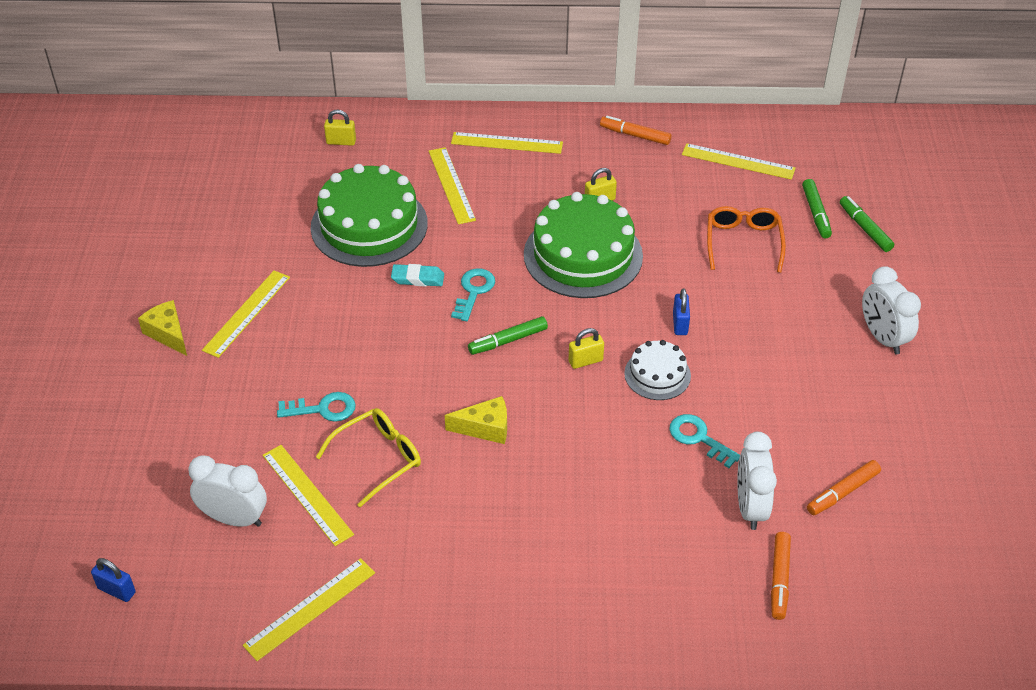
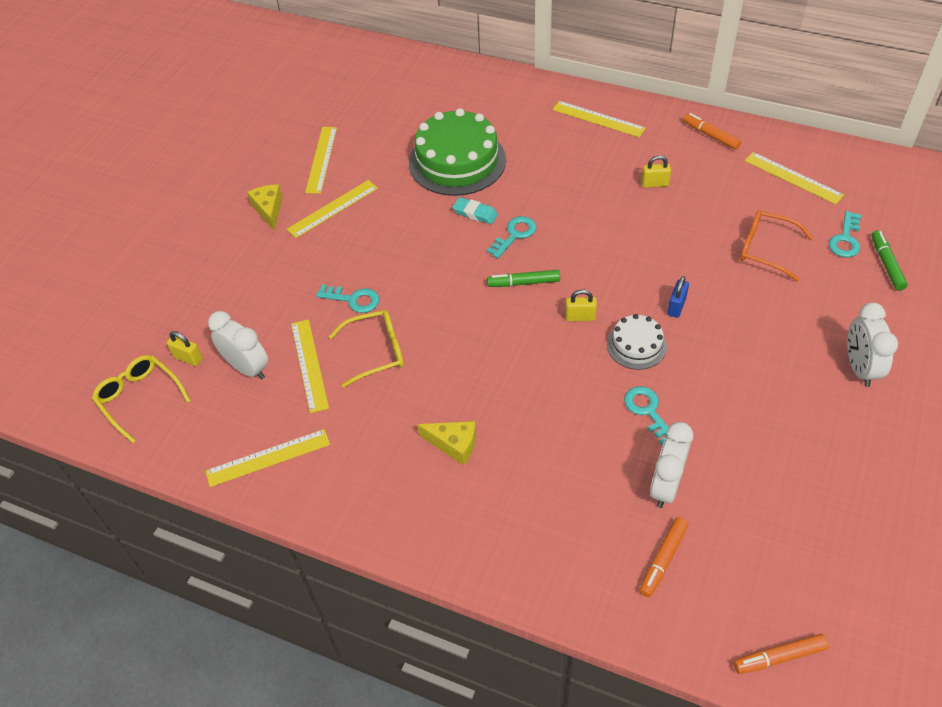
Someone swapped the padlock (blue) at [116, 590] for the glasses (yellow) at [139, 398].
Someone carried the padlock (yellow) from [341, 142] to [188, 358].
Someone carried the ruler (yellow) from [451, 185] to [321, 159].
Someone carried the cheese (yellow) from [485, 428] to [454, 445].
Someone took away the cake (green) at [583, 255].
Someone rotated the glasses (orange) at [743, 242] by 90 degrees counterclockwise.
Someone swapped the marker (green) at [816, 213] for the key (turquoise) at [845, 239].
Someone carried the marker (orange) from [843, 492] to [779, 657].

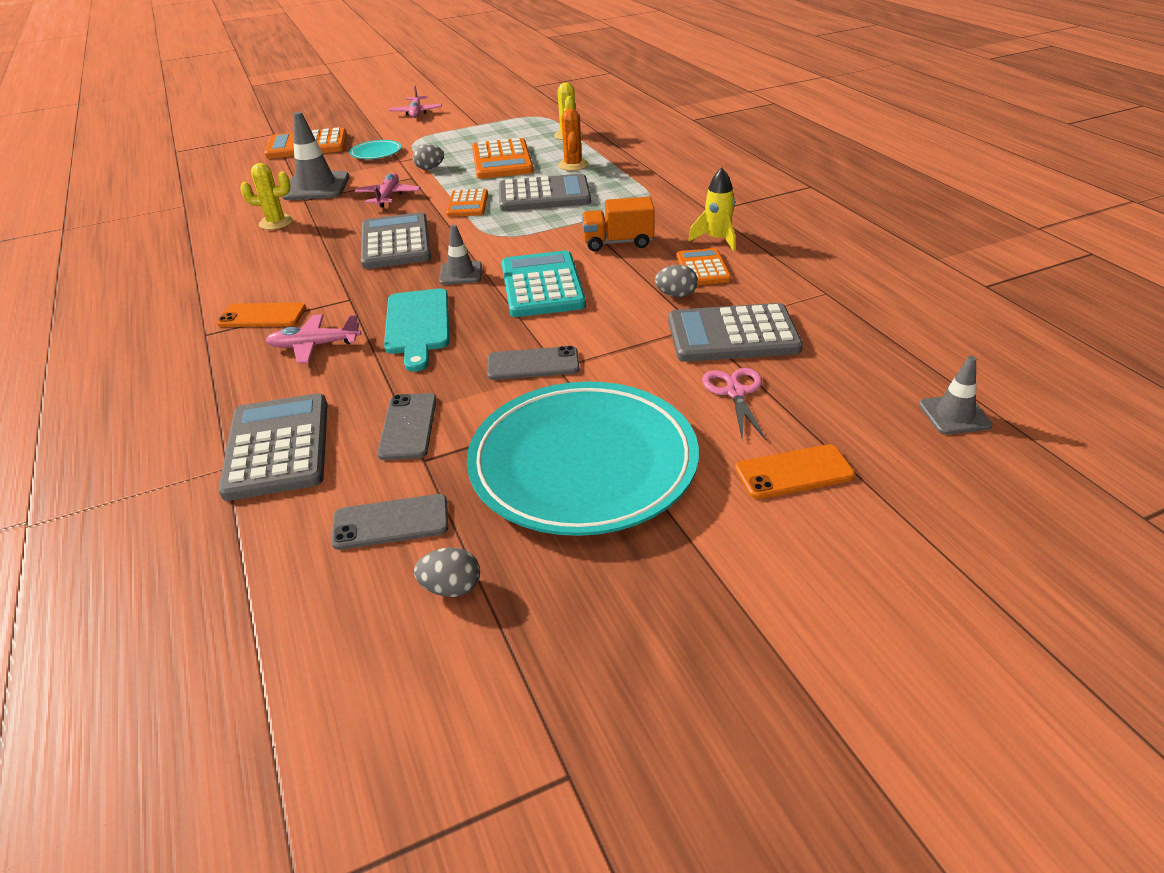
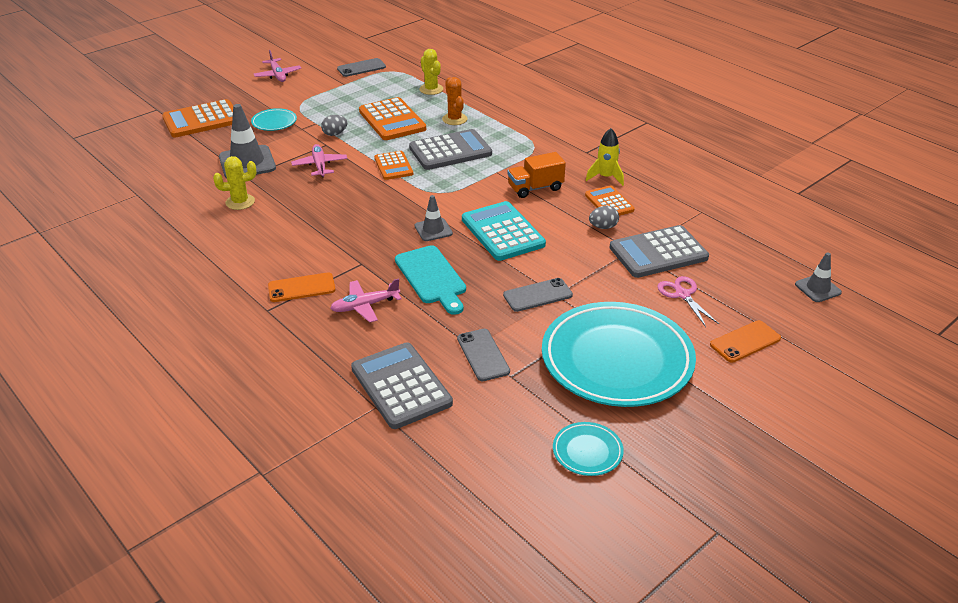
Someone carried the phone (grey) from [391, 522] to [361, 68].
Someone took away the calculator (grey) at [396, 242].
Someone swapped the egg (grey) at [451, 588] for the plate (turquoise) at [587, 452].

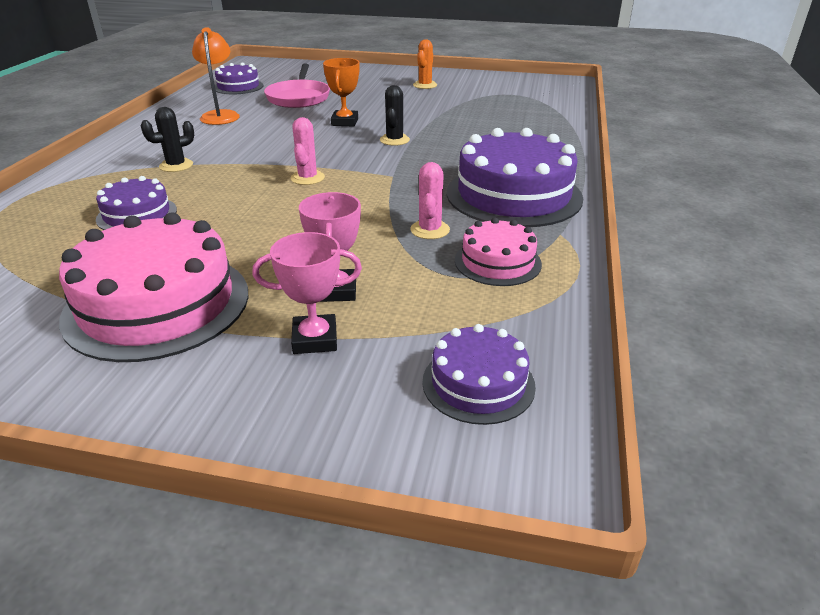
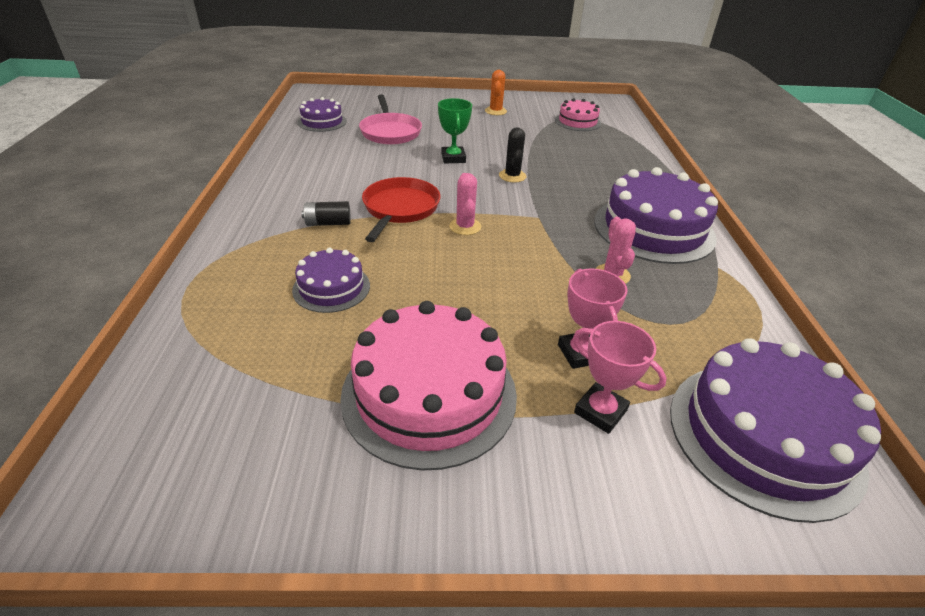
Someone swapped the cactus (black) at [176, 165] for the battery (black) at [328, 223].
Someone took away the lamp (orange) at [220, 115].
Someone rotated the trophy (pink) at [315, 339] by 60 degrees clockwise.
Someone repainted the trophy (orange) at [344, 122], which became the trophy (green) at [453, 158].
Someone scaled the cake (purple) at [478, 383] by 1.87.
Someone carried the cake (pink) from [497, 262] to [577, 122].
Someone put down the pan (red) at [400, 209].

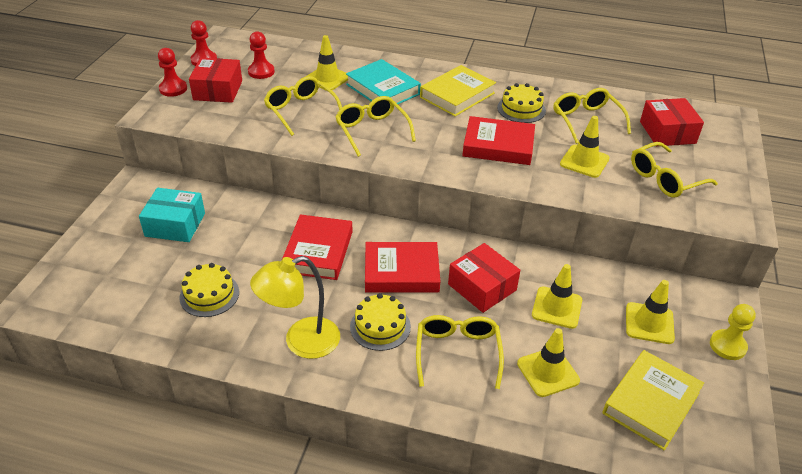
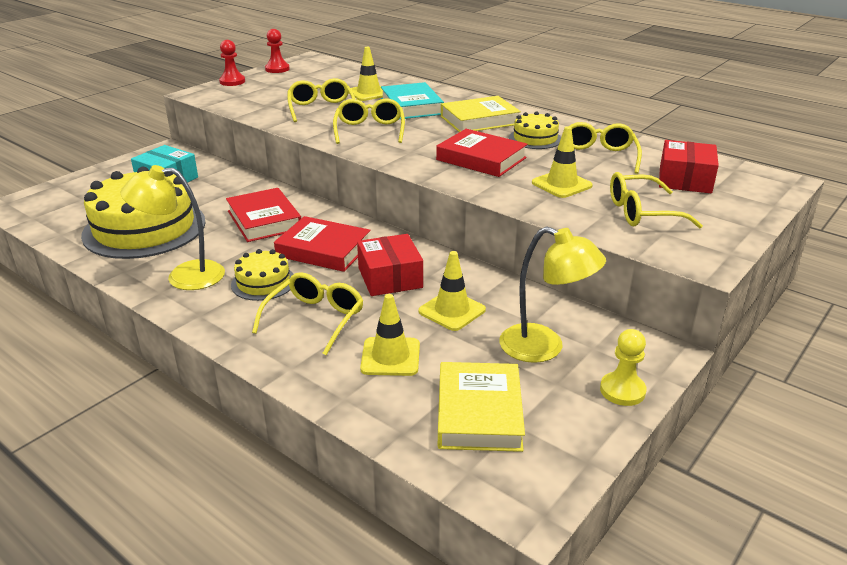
Someone scaled the cake (yellow) at [209, 295] by 2.09.
Someone took away the box (red) at [218, 90].
Someone took away the pawn (red) at [261, 72].
Someone rotated the book (red) at [318, 251] by 60 degrees counterclockwise.
Someone rotated the book (yellow) at [651, 403] by 60 degrees counterclockwise.
Someone swapped the traffic cone (yellow) at [649, 323] for the lamp (yellow) at [544, 348].

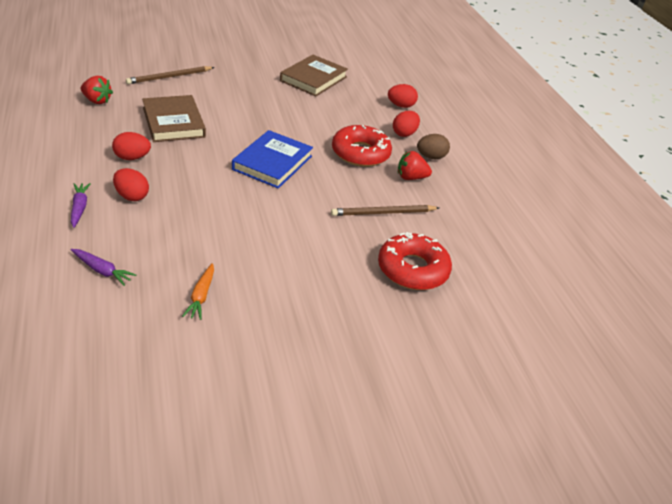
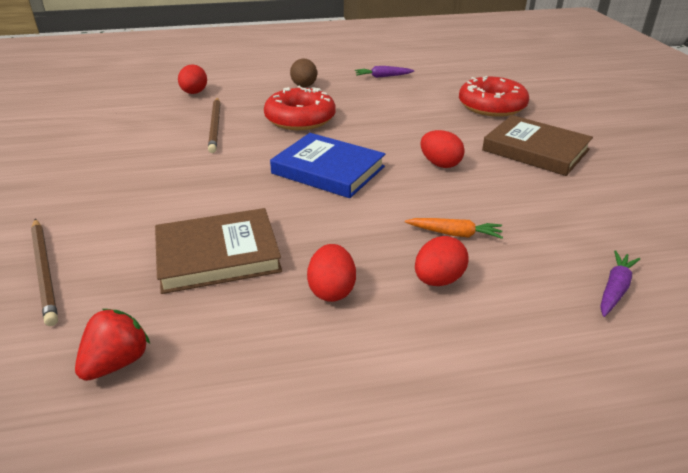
Someone carried the carrot (purple) from [79, 208] to [382, 76].
Someone carried the carrot (orange) from [201, 296] to [455, 234].
Someone carried the book (brown) from [313, 79] to [535, 150].
Someone carried the pencil (brown) from [383, 213] to [215, 126].
Someone carried the egg (red) from [404, 134] to [440, 164].
Someone took away the strawberry (red) at [410, 177].

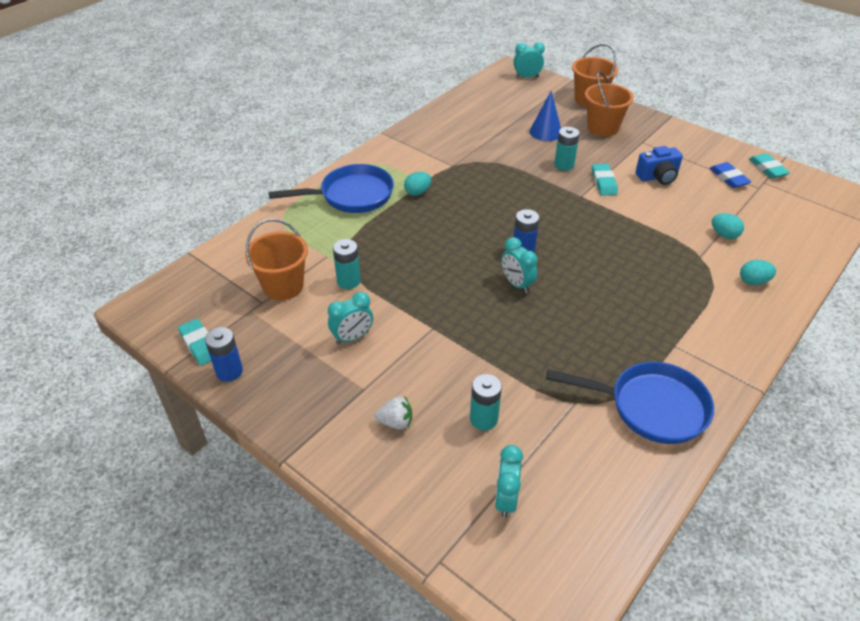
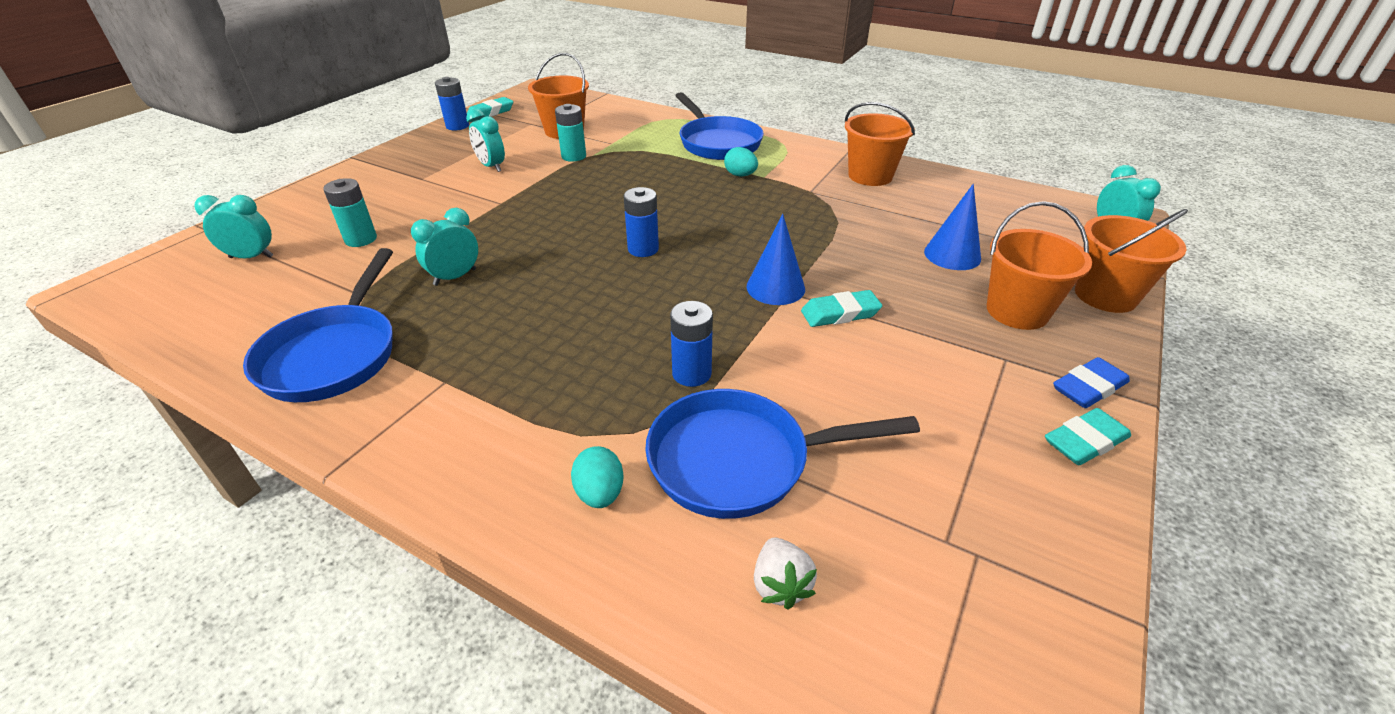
Someone carried the strawberry (white) from [395, 422] to [780, 585].
Someone carried the clock (turquoise) from [516, 284] to [455, 277].
Someone took away the battery (turquoise) at [564, 165].
Someone took away the camera (blue) at [657, 177].
Someone carried the eraser (blue) from [728, 178] to [1088, 388].
Someone swapped the egg (turquoise) at [724, 235] for the pan (blue) at [739, 461].
Someone carried the eraser (turquoise) from [767, 169] to [1085, 441].
Someone put down the battery (blue) at [691, 373].
Someone put down the cone (blue) at [775, 287].
Someone put down the bucket (orange) at [870, 176].

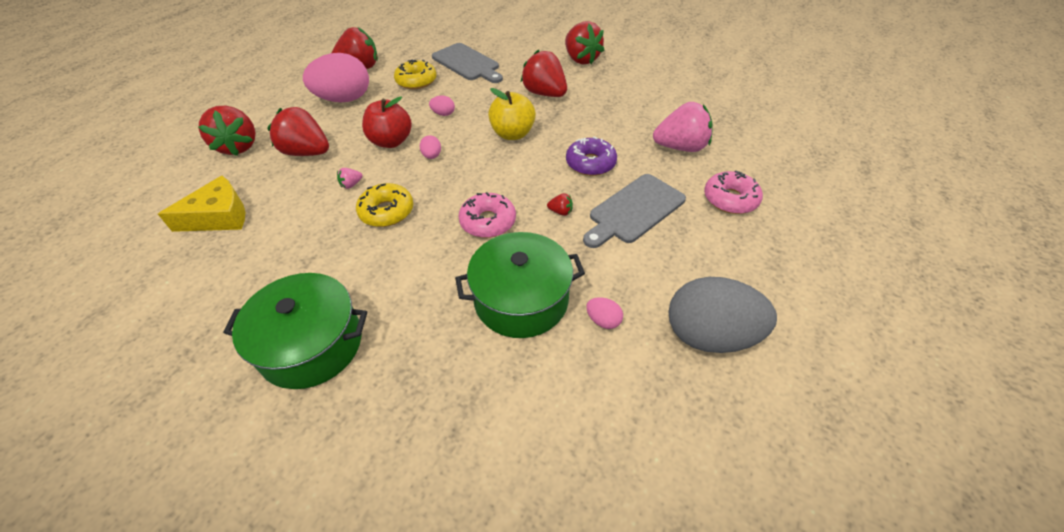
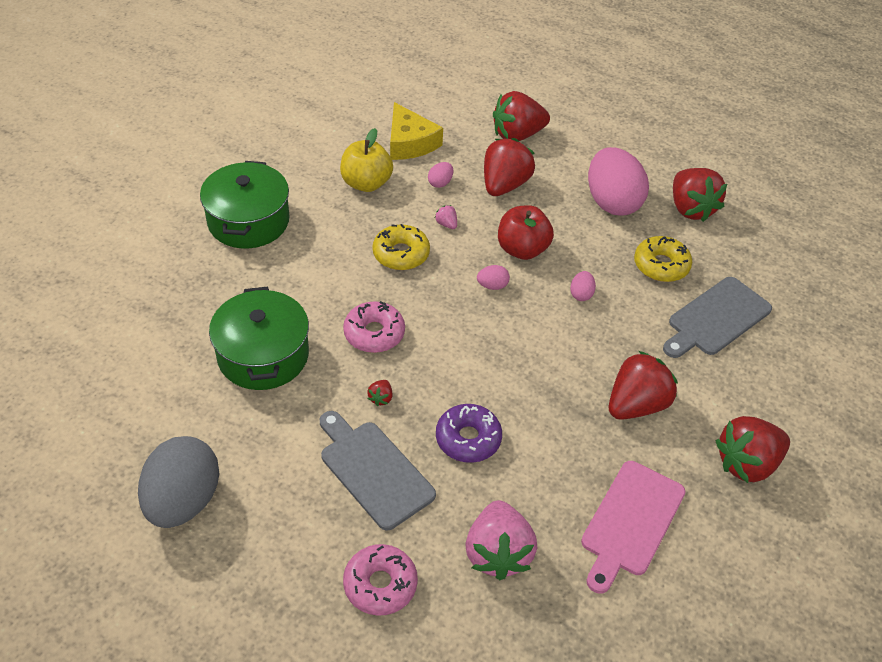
Someone carried the apple (yellow) from [512, 134] to [366, 183].
Someone carried the egg (pink) from [603, 320] to [440, 183].
Someone put down the cutting board (pink) at [631, 522].

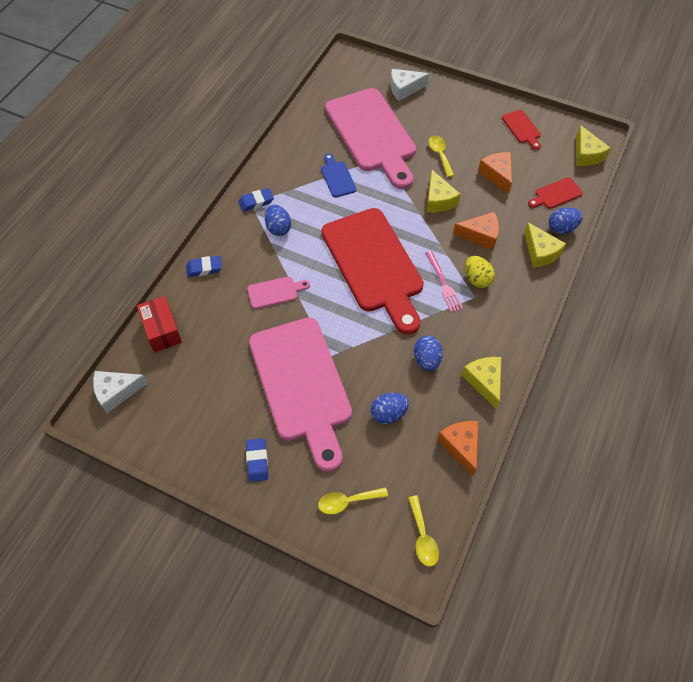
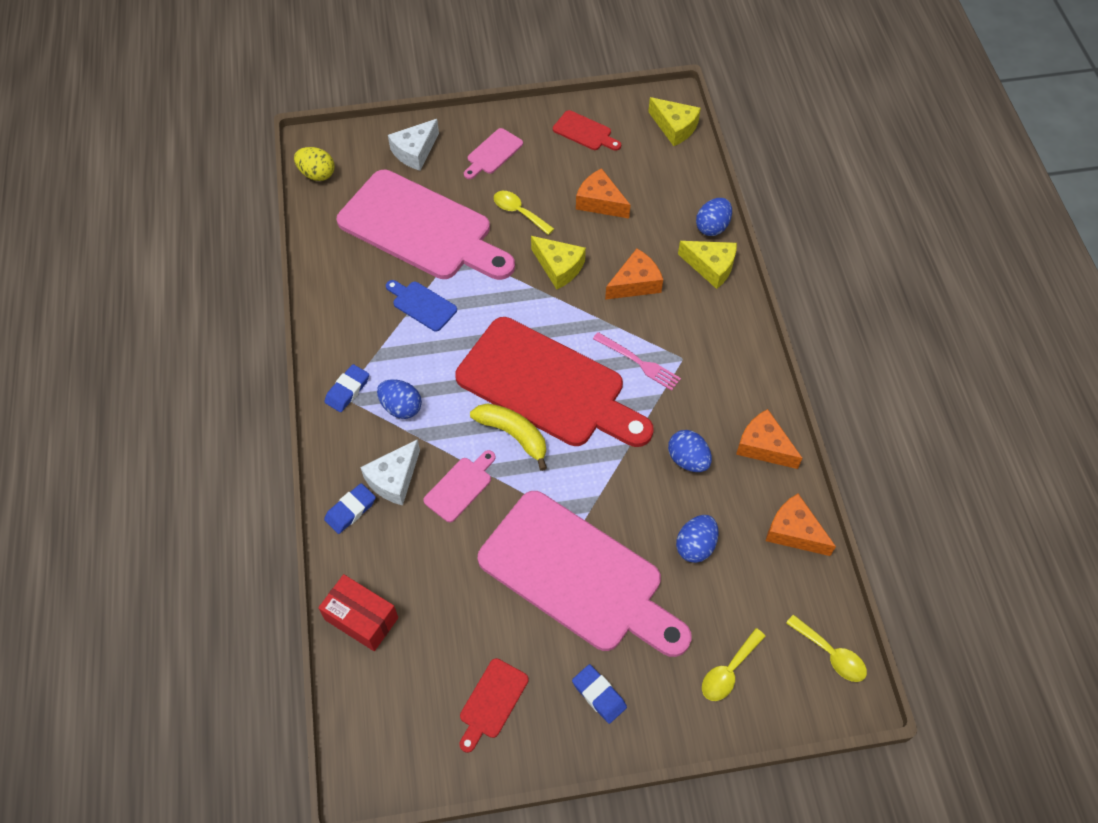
Someone carried the cheese (white) from [116, 392] to [394, 479].
Someone repainted the cheese (yellow) at [484, 381], which became the cheese (orange) at [763, 446].
Someone carried the egg (yellow) from [477, 279] to [317, 174].
Someone carried the cutting board (red) from [556, 194] to [492, 702].
Someone put down the cutting board (pink) at [493, 153].
Someone put down the banana (yellow) at [513, 435].

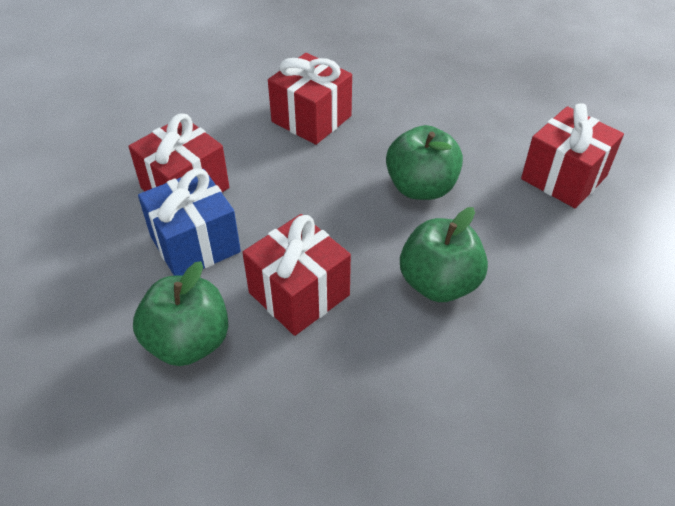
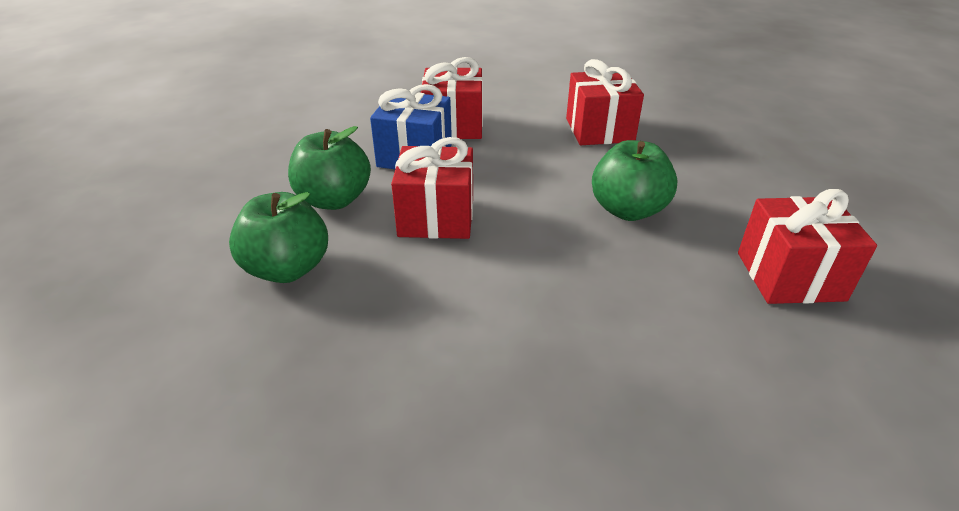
Someone carried the apple (green) from [439, 283] to [287, 269].

